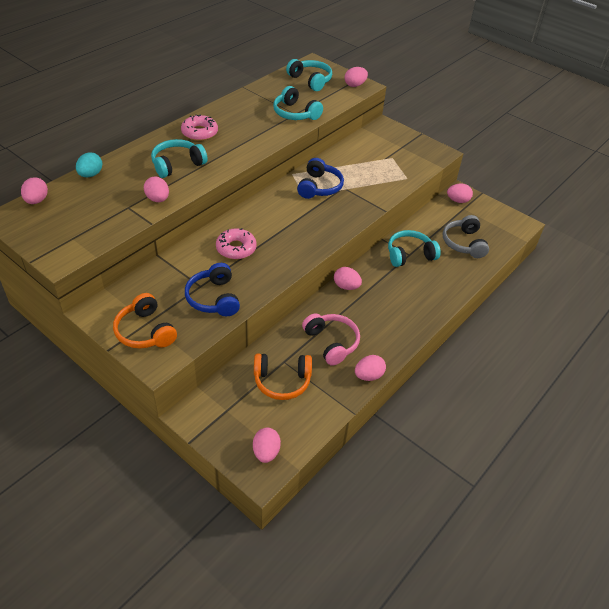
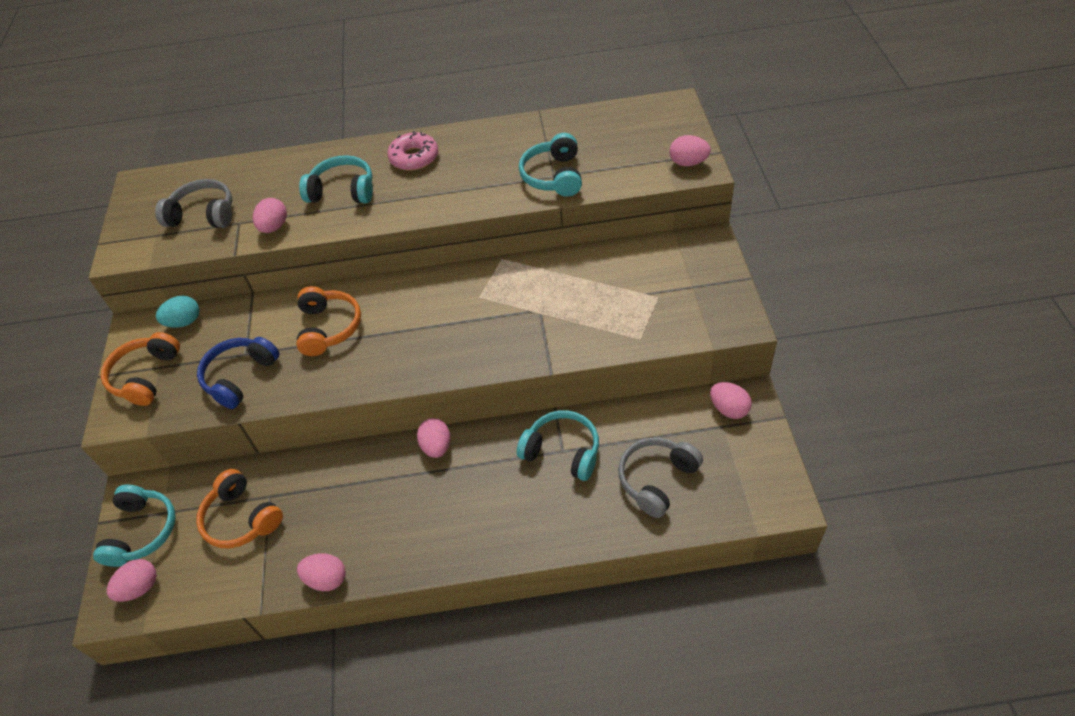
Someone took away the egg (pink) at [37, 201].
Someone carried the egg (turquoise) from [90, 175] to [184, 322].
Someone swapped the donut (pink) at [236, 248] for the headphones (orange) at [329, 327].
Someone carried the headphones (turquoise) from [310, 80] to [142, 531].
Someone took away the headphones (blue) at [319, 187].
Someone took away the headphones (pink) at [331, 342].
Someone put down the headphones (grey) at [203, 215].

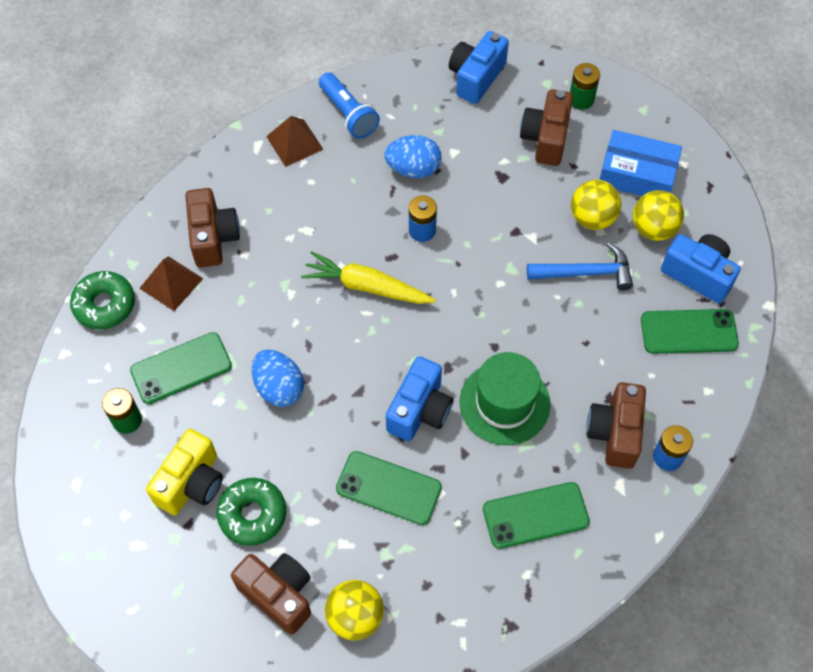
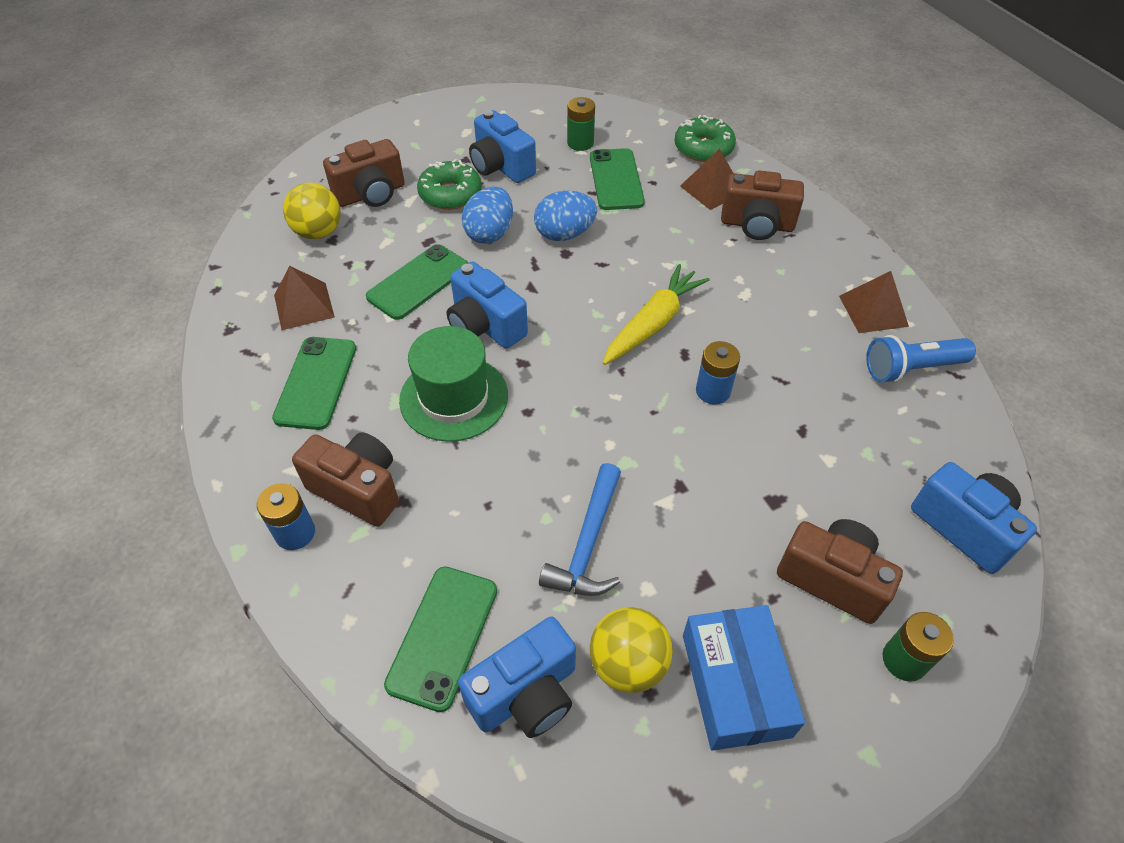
Someone repainted the camera (yellow) at [191, 483], which became the camera (blue) at [501, 166].
Someone carried the egg (blue) from [413, 169] to [490, 233].
Someone took away the ball (yellow) at [592, 218].
Someone rotated the box (blue) at [637, 174] by 45 degrees counterclockwise.
Someone put down the pyramid (brown) at [303, 306].

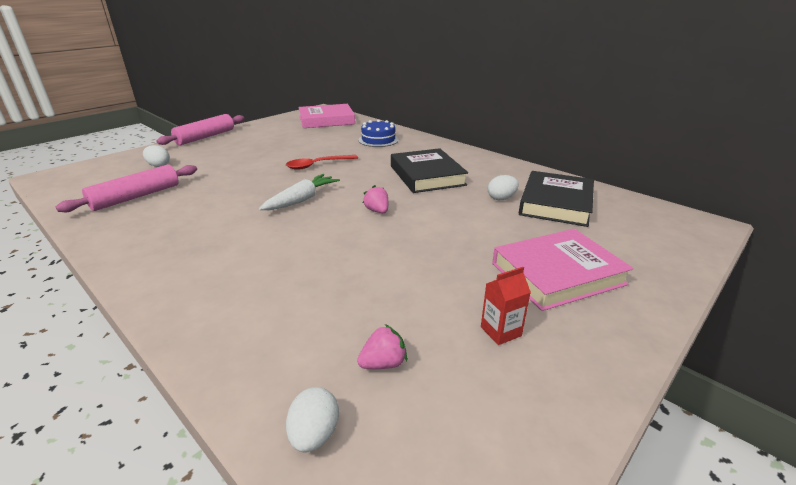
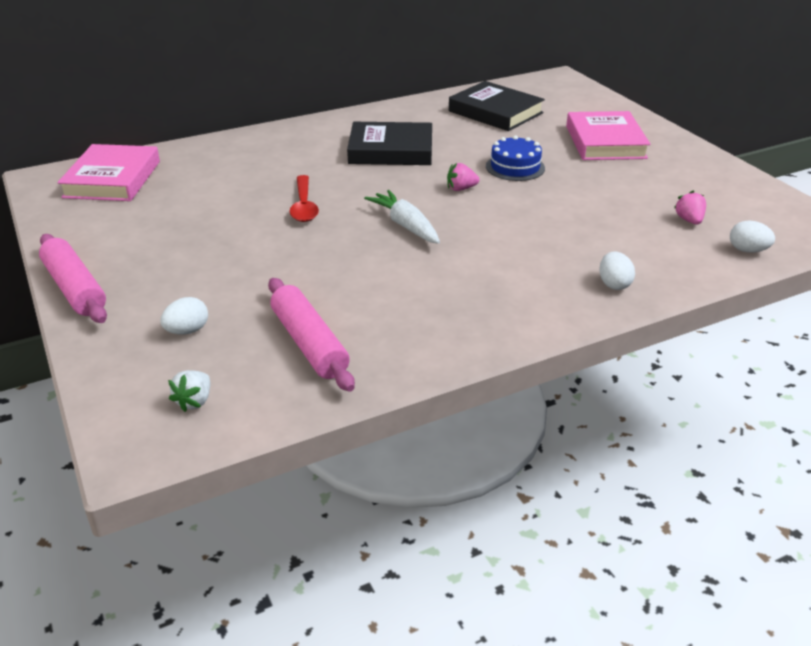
Someone carried the cake (blue) from [378, 140] to [515, 167].
Someone took away the carton (red) at [501, 331].
Someone carried the egg (white) from [501, 198] to [614, 284].
Someone put down the strawberry (white) at [194, 401].

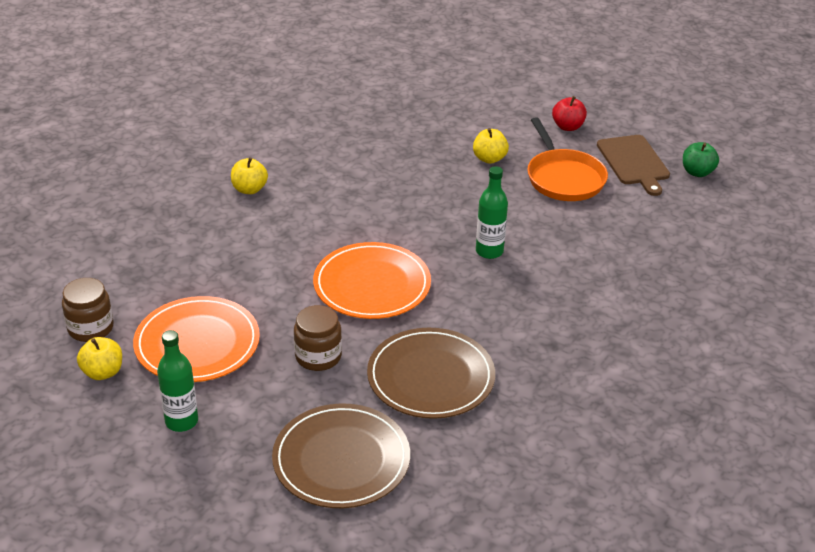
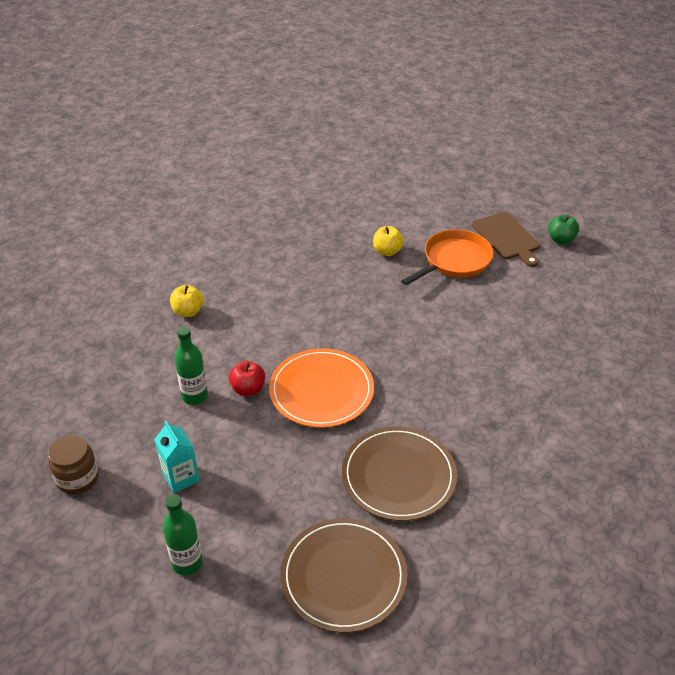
Someone took away the apple (yellow) at [103, 372].
Someone swapped the plate (orange) at [197, 343] for the carton (turquoise) at [181, 477].
Someone took away the jar (brown) at [318, 356].
Someone carried the bottle (green) from [489, 251] to [195, 396].
Someone rotated the pan (orange) at [563, 178] by 105 degrees counterclockwise.
Someone carried the apple (red) from [567, 127] to [248, 389].

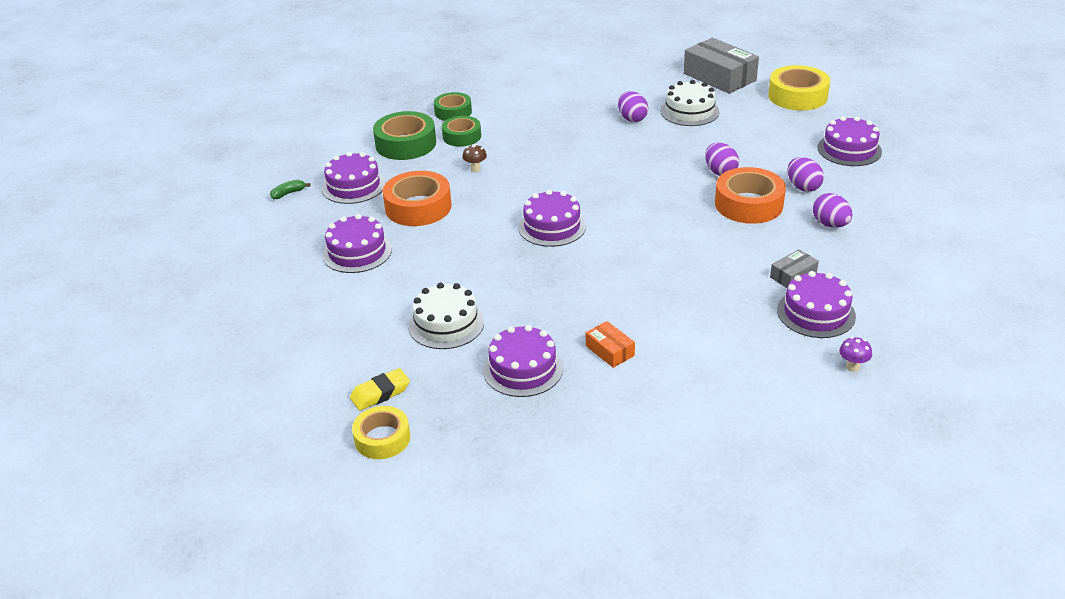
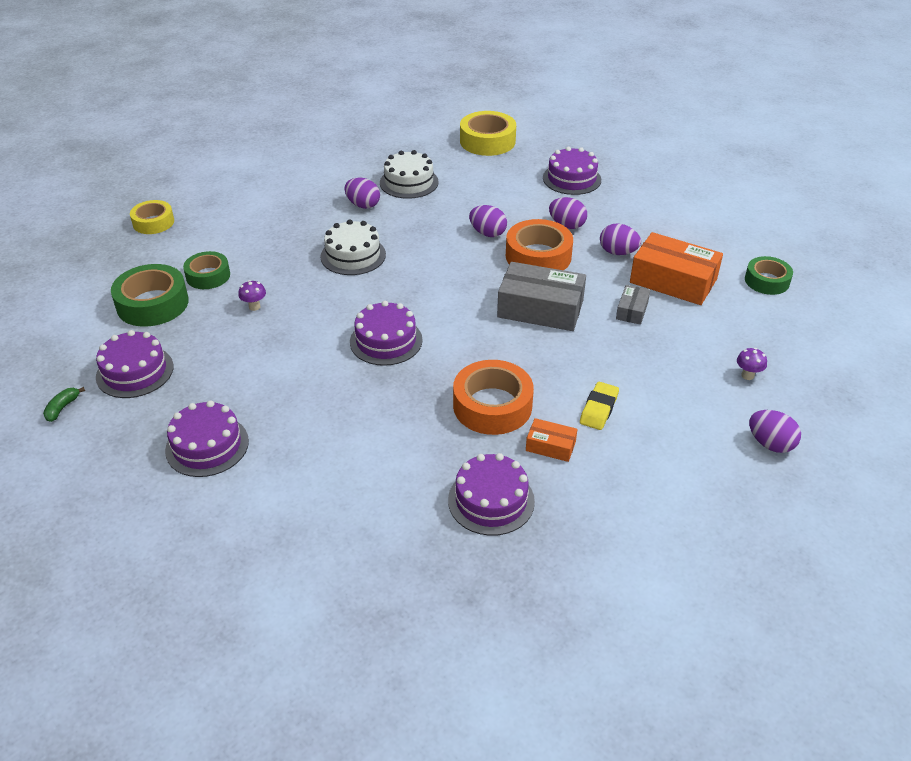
Someone carried the eraser (yellow) from [380, 393] to [599, 409].
Someone carried the tape (yellow) from [382, 438] to [153, 222].
Someone carried the tape (orange) from [418, 207] to [492, 406].
Someone carried the cake (white) from [446, 324] to [353, 255].
Someone carried the tape (green) from [453, 112] to [767, 281].
Someone repainted the mushroom (brown) at [475, 169], which became the mushroom (purple) at [254, 307].
Someone carried the box (grey) from [719, 77] to [540, 309].
Someone took away the cake (purple) at [816, 313].
Someone put down the box (orange) at [673, 281].
Someone put down the egg (purple) at [770, 444].

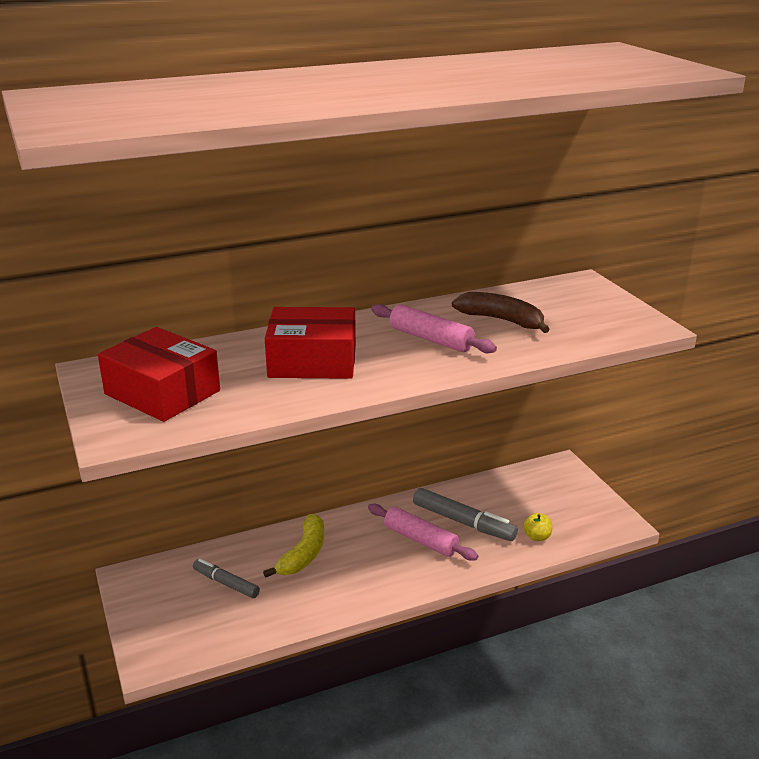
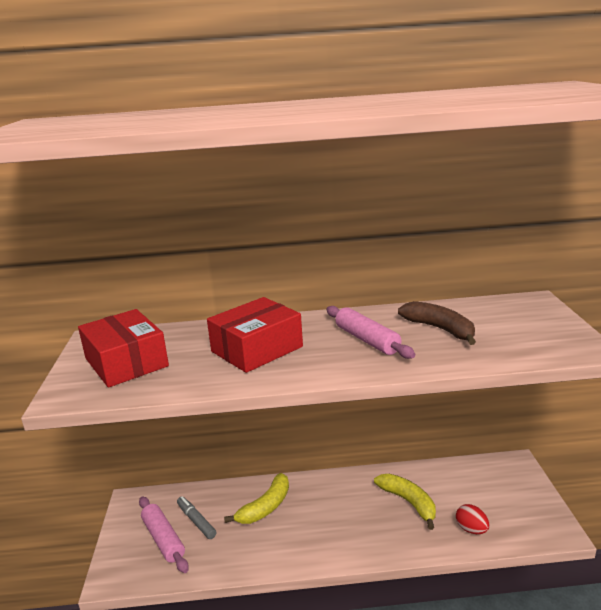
Someone rotated the box (red) at [312, 361] by 60 degrees counterclockwise.
Someone carried the rolling pin (pink) from [420, 540] to [163, 539].
Someone swapped the marker (grey) at [463, 522] for the banana (yellow) at [408, 502].
Someone swapped the apple (yellow) at [537, 537] for the egg (red) at [471, 529].

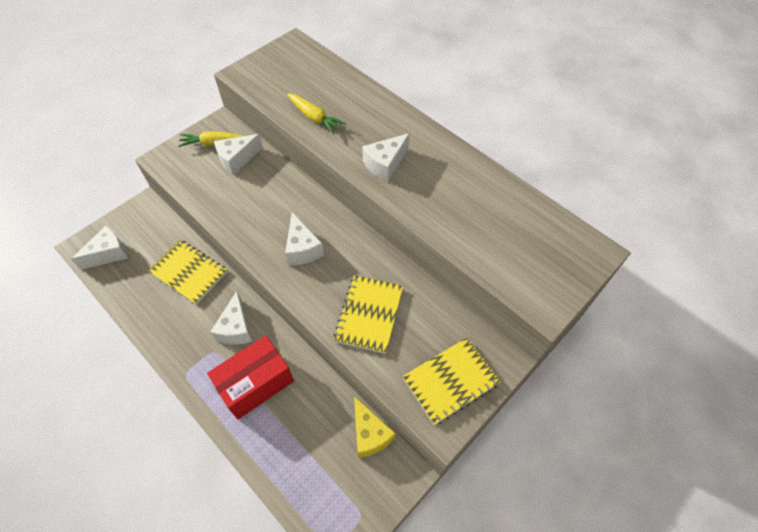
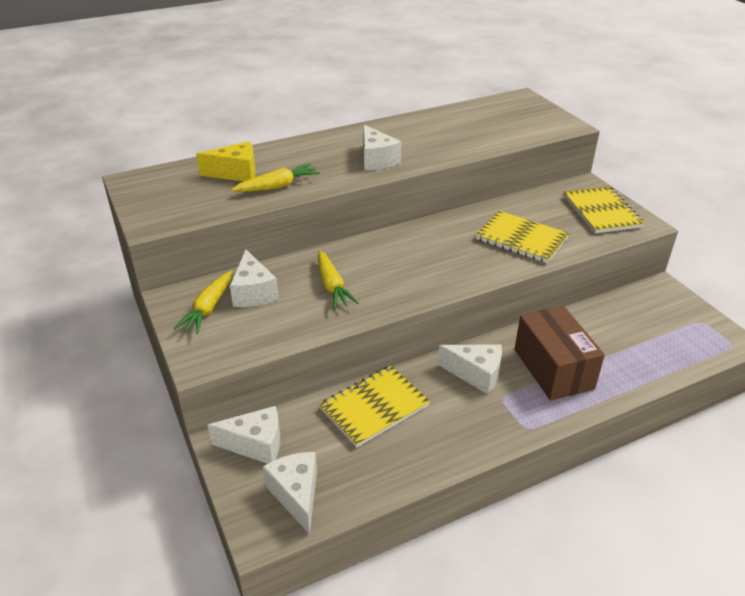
Someone repainted the box (red) at [256, 384], which became the box (brown) at [553, 369].
Someone carried the cheese (white) from [302, 249] to [256, 444].
Someone carried the cheese (yellow) from [369, 434] to [236, 173].
Someone put down the carrot (yellow) at [332, 286].

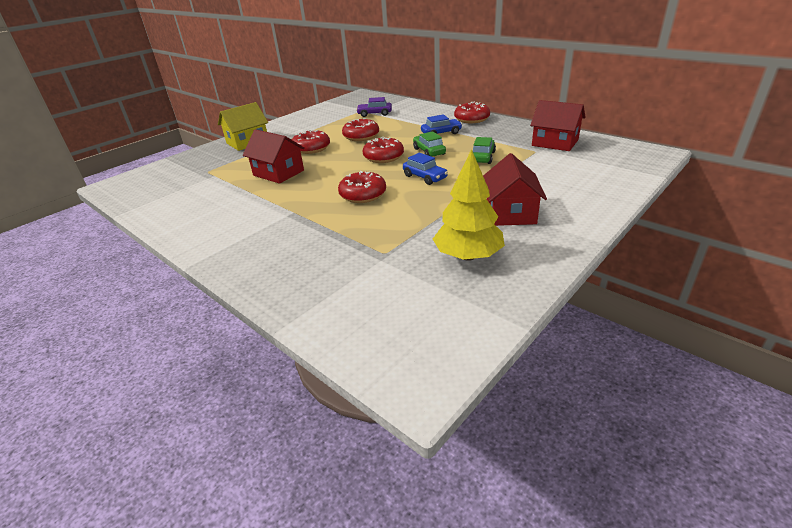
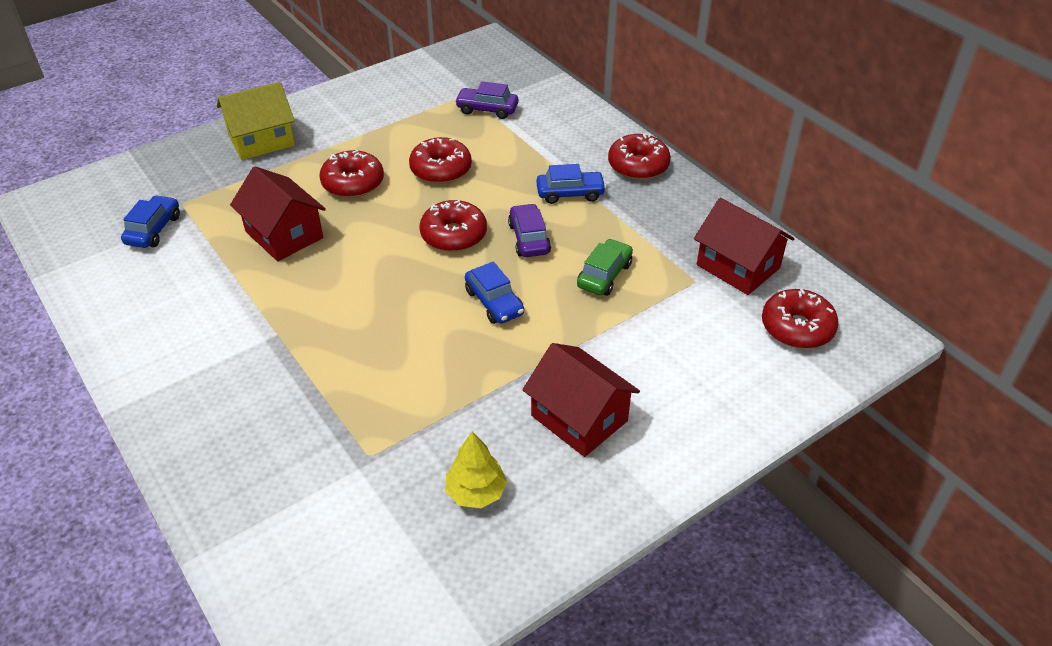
Someone carried the donut (red) from [363, 195] to [797, 328].
Someone repainted the car (green) at [429, 151], which became the car (purple) at [529, 239].
Someone scaled the tree (yellow) at [468, 256] by 0.62.
Someone rotated the house (red) at [510, 212] by 60 degrees counterclockwise.
Someone put down the car (blue) at [153, 230].

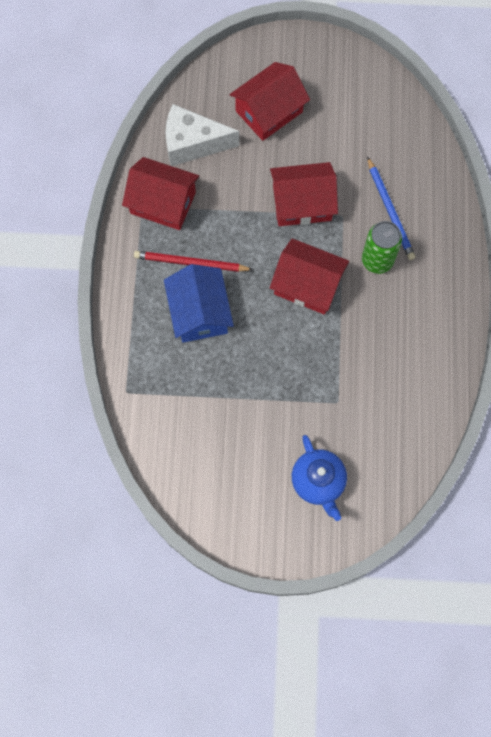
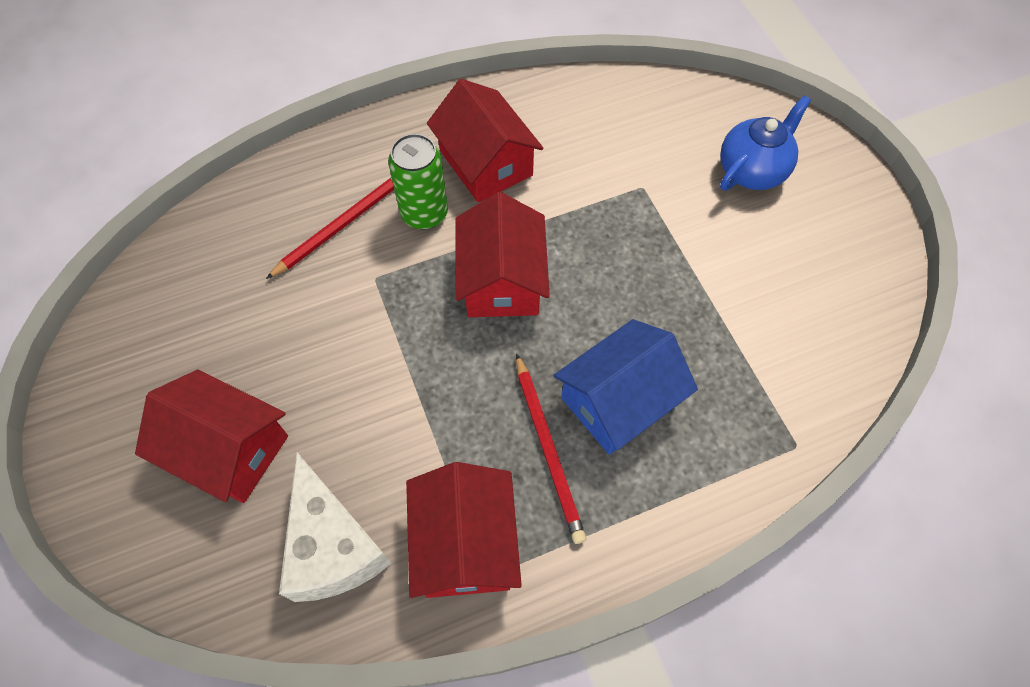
Someone carried the house (red) from [302, 203] to [486, 163].
Someone repainted the pencil (blue) at [390, 211], which became the pencil (red) at [342, 224].

